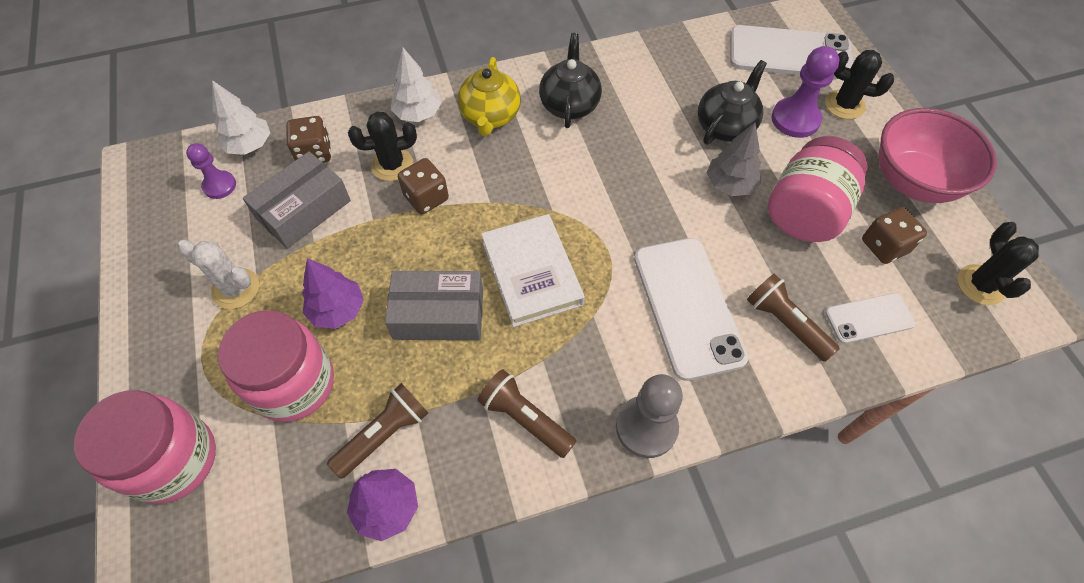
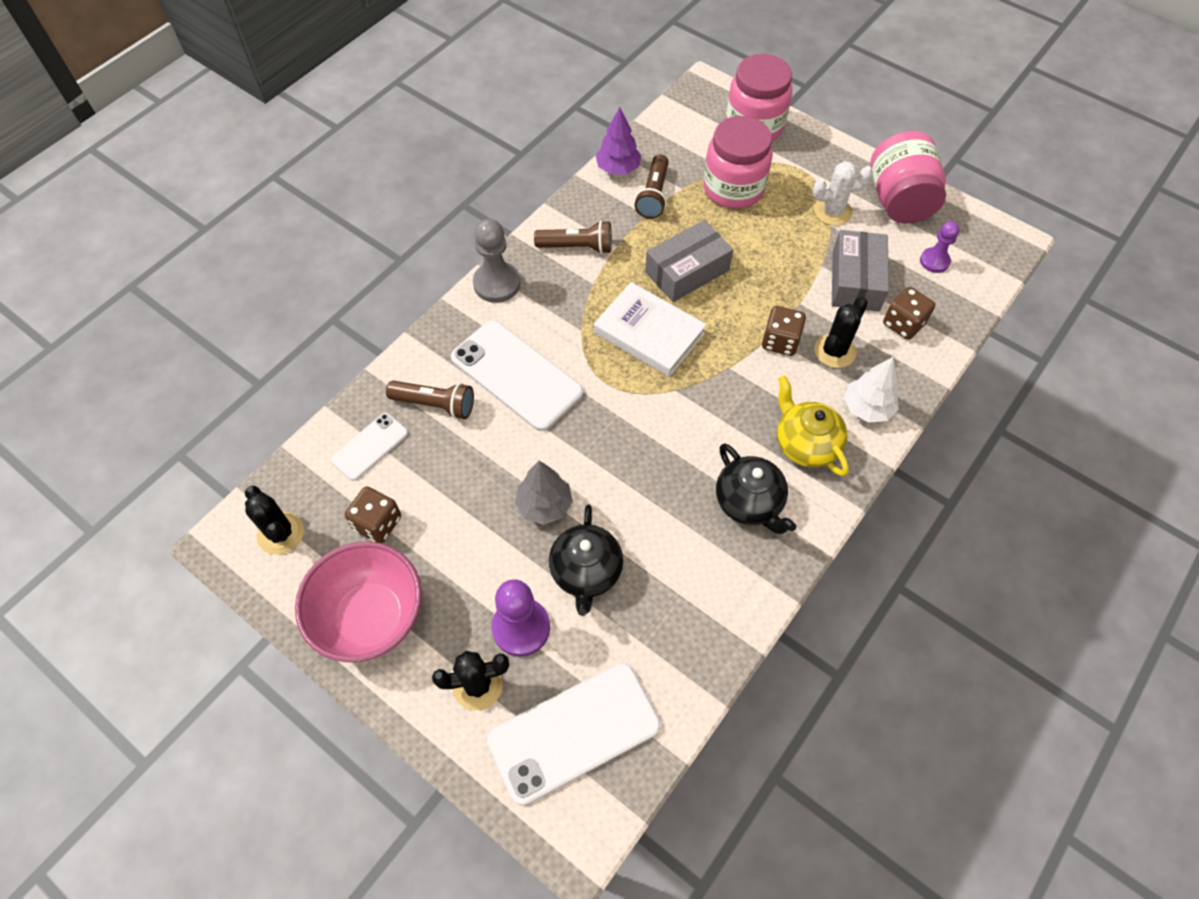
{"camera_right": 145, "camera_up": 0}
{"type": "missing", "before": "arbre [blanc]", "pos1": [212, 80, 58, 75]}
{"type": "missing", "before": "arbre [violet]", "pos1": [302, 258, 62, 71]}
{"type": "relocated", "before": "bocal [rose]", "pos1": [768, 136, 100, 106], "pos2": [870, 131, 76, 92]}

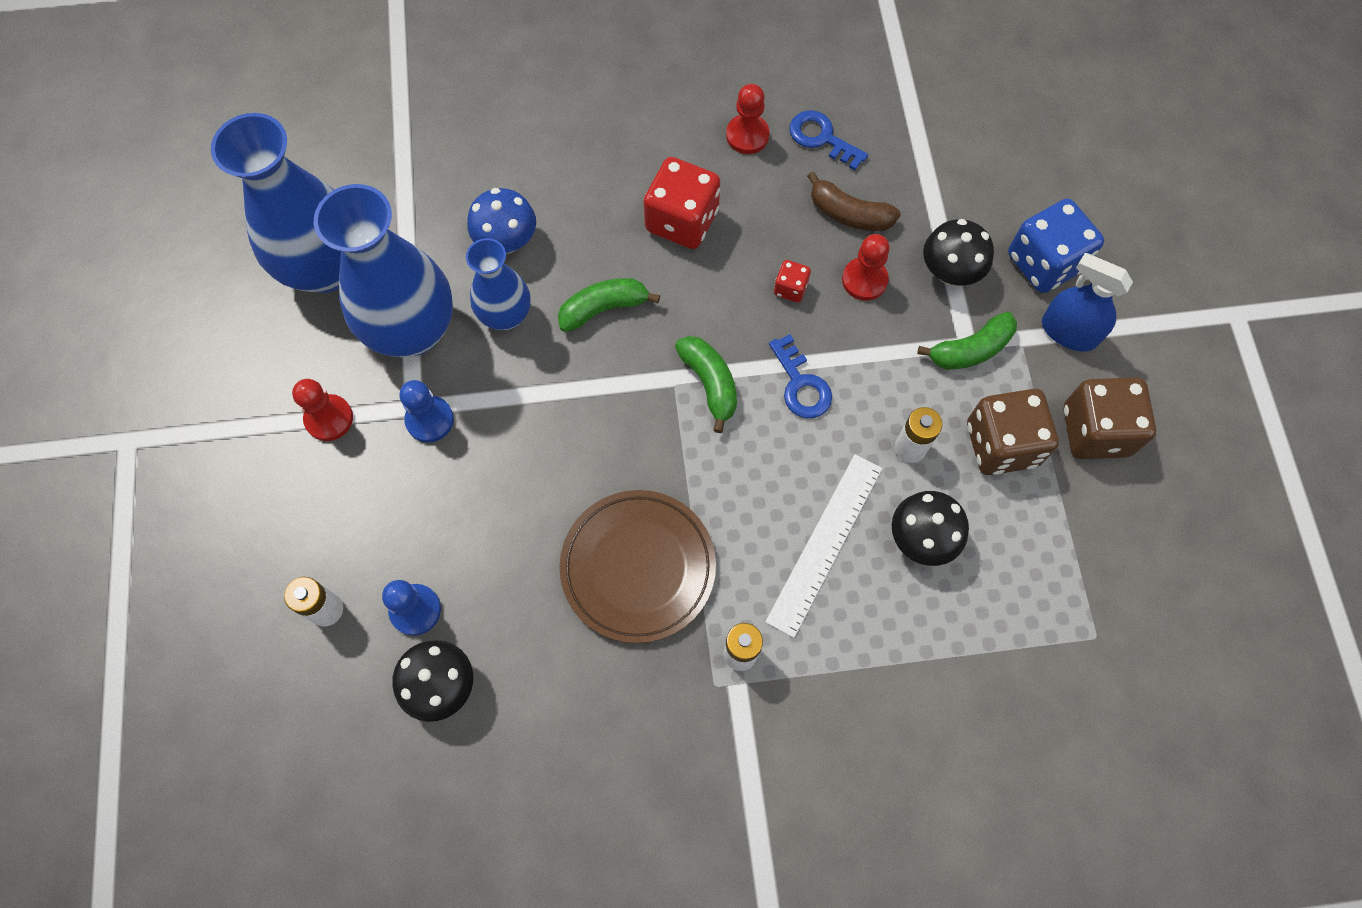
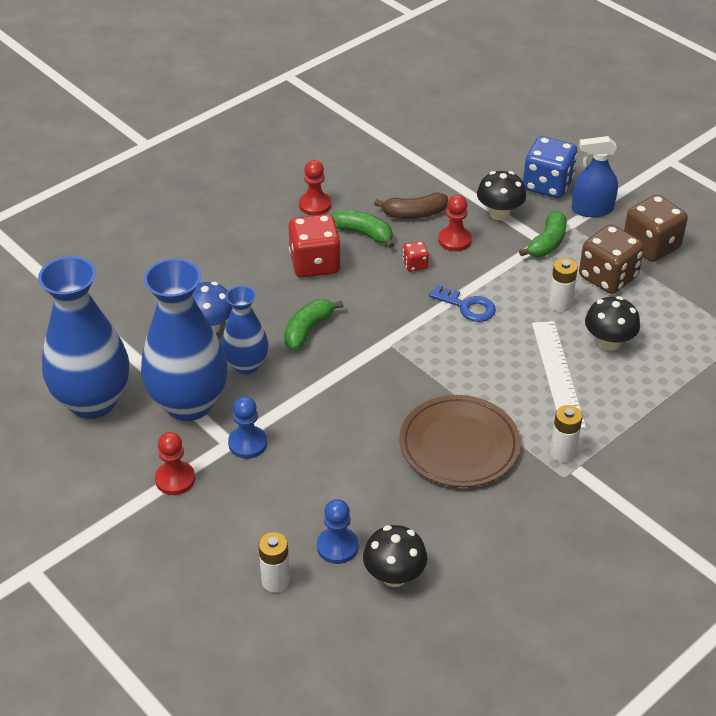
{"camera_right": -35, "camera_up": -25}
{"type": "missing", "before": "clé [bleu]", "pos1": [790, 110, 78, 60]}
{"type": "relocated", "before": "banane [vert]", "pos1": [675, 336, 62, 97], "pos2": [332, 210, 62, 38]}

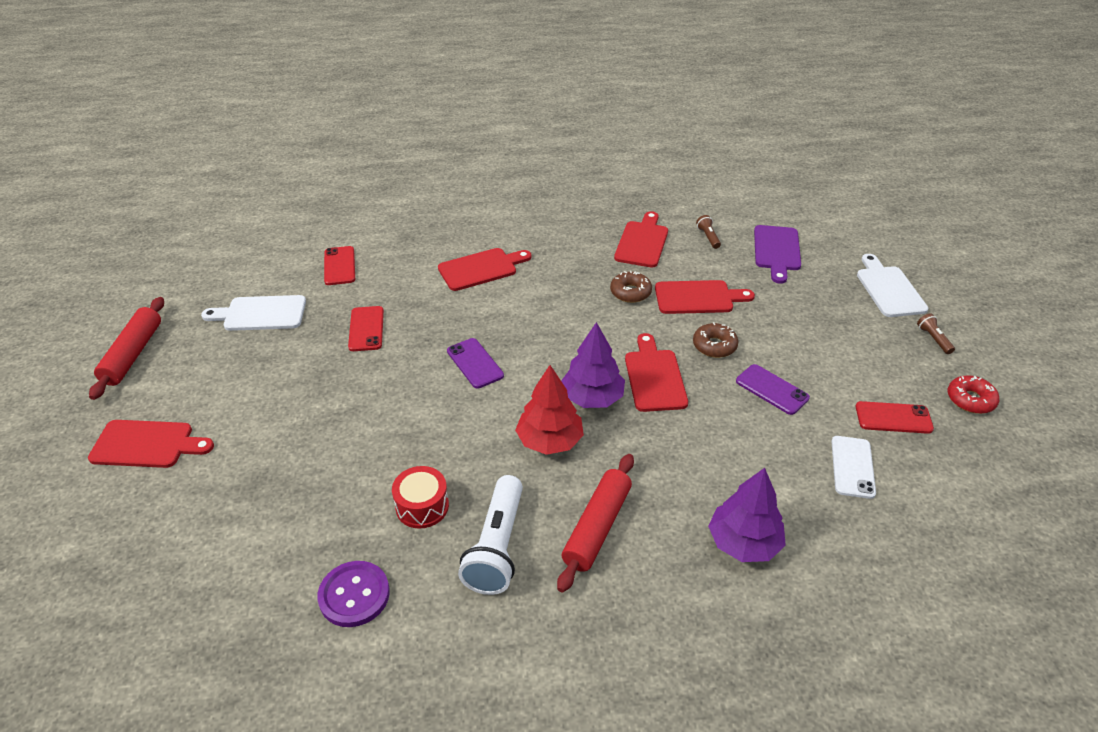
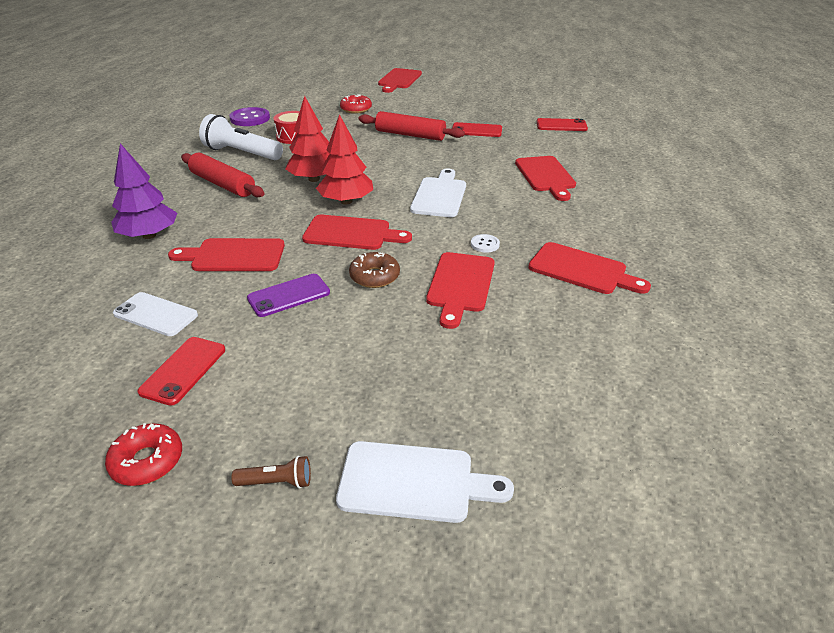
{"camera_right": 105, "camera_up": -5}
{"type": "missing", "before": "téléphone [violet]", "pos1": [447, 338, 57, 51]}
{"type": "missing", "before": "lampe de poche [marron]", "pos1": [696, 215, 25, 34]}
{"type": "missing", "before": "planche à découper [violet]", "pos1": [754, 225, 47, 59]}
{"type": "appeared", "after": "planche à découper [rouge]", "pos2": [168, 238, 117, 33]}
{"type": "appeared", "after": "beignet [rouge]", "pos2": [340, 94, 32, 20]}
{"type": "relocated", "before": "rouleau à pâtisserie [rouge]", "pos1": [89, 297, 75, 103], "pos2": [359, 111, 106, 30]}
{"type": "relocated", "before": "planche à découper [blanc]", "pos1": [201, 295, 105, 36], "pos2": [410, 168, 56, 49]}
{"type": "exchanged", "before": "beignet [marron]", "after": "bouton [blanc]", "pos1": [610, 271, 42, 32], "pos2": [471, 234, 29, 19]}
{"type": "colour", "before": "arbre [violet]", "after": "arbre [rouge]", "pos1": [561, 322, 64, 86], "pos2": [316, 114, 57, 90]}

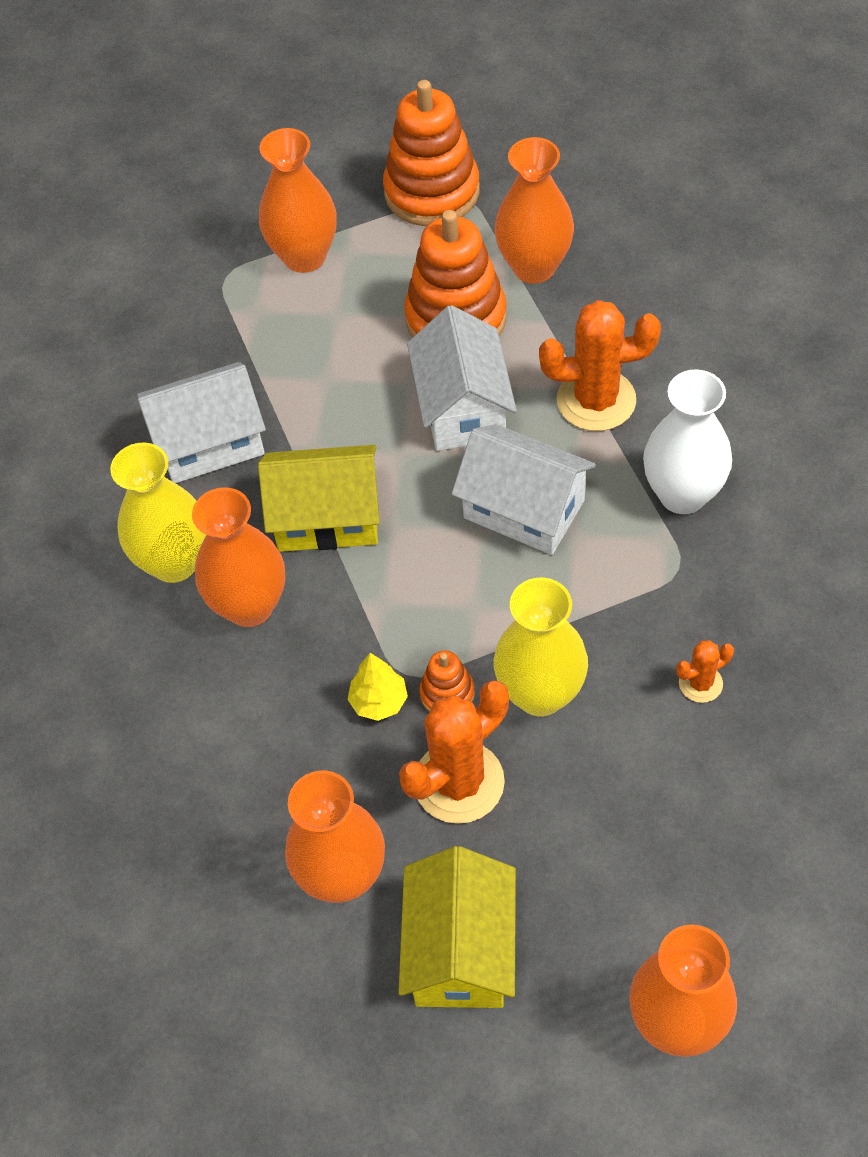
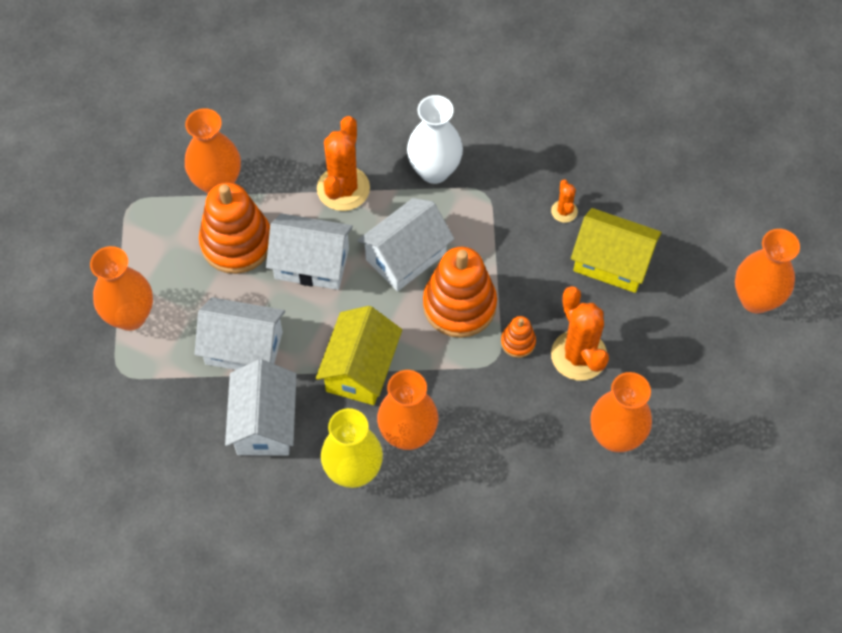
{"camera_right": -75, "camera_up": 5}
{"type": "missing", "before": "arbre [jaune]", "pos1": [347, 653, 61, 68]}
{"type": "missing", "before": "vase [jaune]", "pos1": [494, 578, 94, 138]}
{"type": "appeared", "after": "maison [blanc]", "pos2": [195, 297, 90, 73]}
{"type": "relocated", "before": "jouet à empiler [orange]", "pos1": [383, 80, 97, 146], "pos2": [423, 247, 74, 91]}
{"type": "relocated", "before": "maison [jaune]", "pos1": [398, 846, 118, 162], "pos2": [571, 208, 91, 85]}

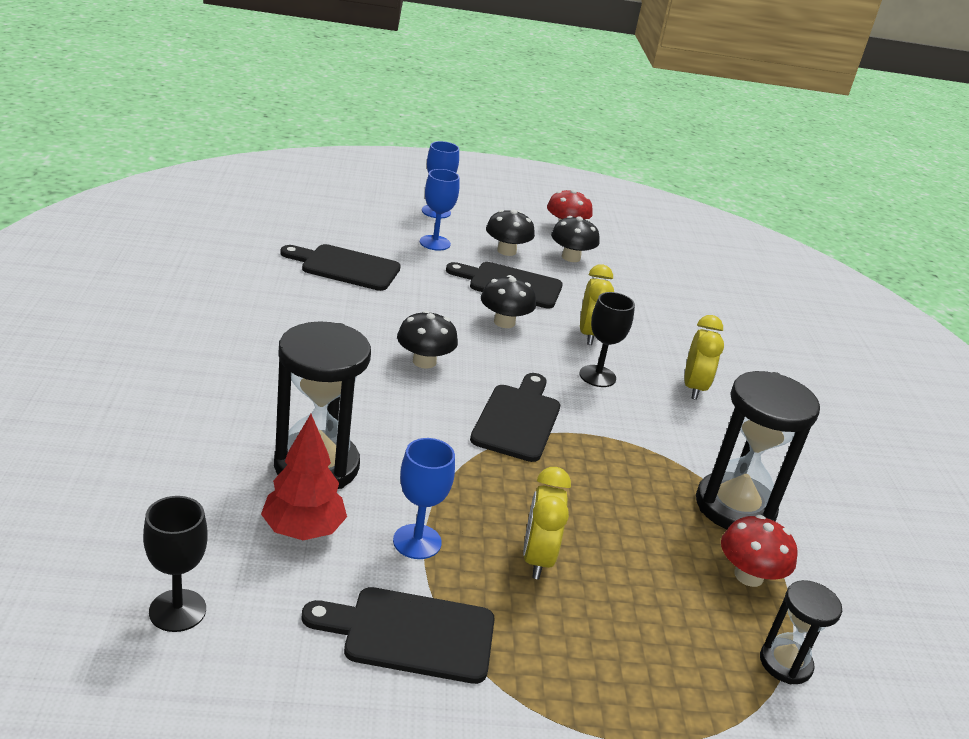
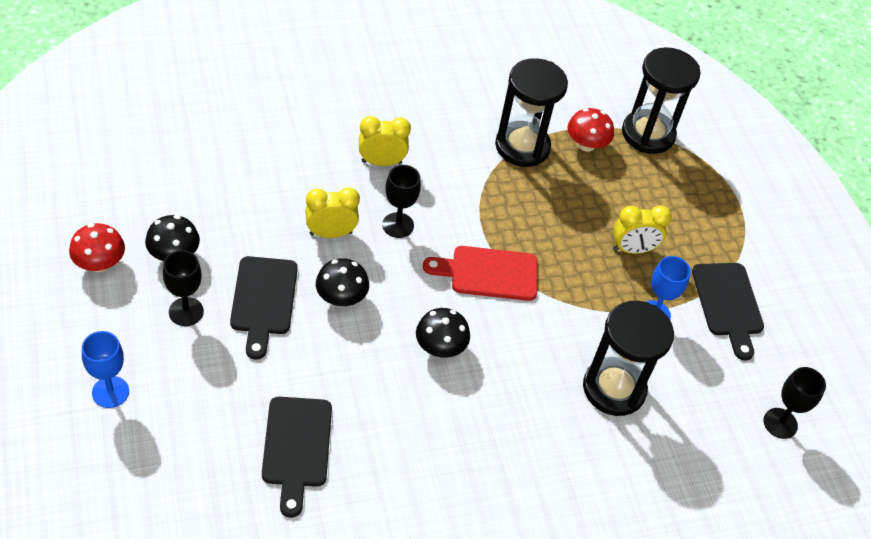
{"camera_right": -105, "camera_up": 20}
{"type": "missing", "before": "arbre [rouge]", "pos1": [261, 414, 86, 126]}
{"type": "missing", "before": "verre à pied [bleu]", "pos1": [420, 169, 39, 82]}
{"type": "exchanged", "before": "champignon [noir]", "after": "verre à pied [noir]", "pos1": [486, 209, 49, 47], "pos2": [163, 250, 41, 76]}
{"type": "colour", "before": "planche à découper [noir]", "after": "planche à découper [rouge]", "pos1": [470, 373, 90, 89], "pos2": [423, 246, 115, 55]}
{"type": "size", "before": "sablier [noir]", "pos1": [760, 580, 82, 104], "pos2": [622, 47, 79, 107], "scale": 1.83}

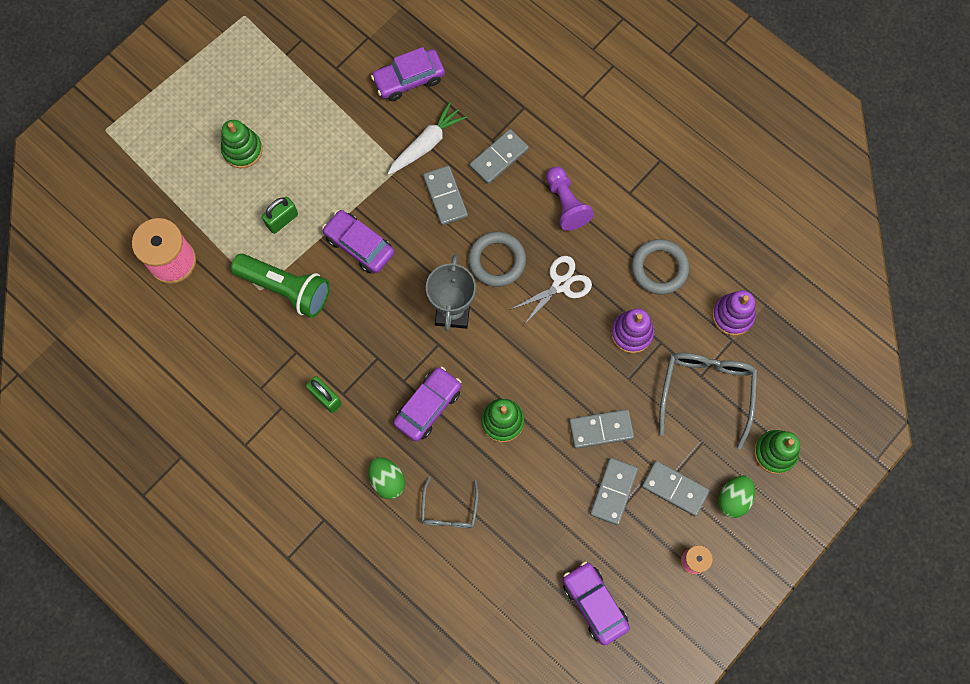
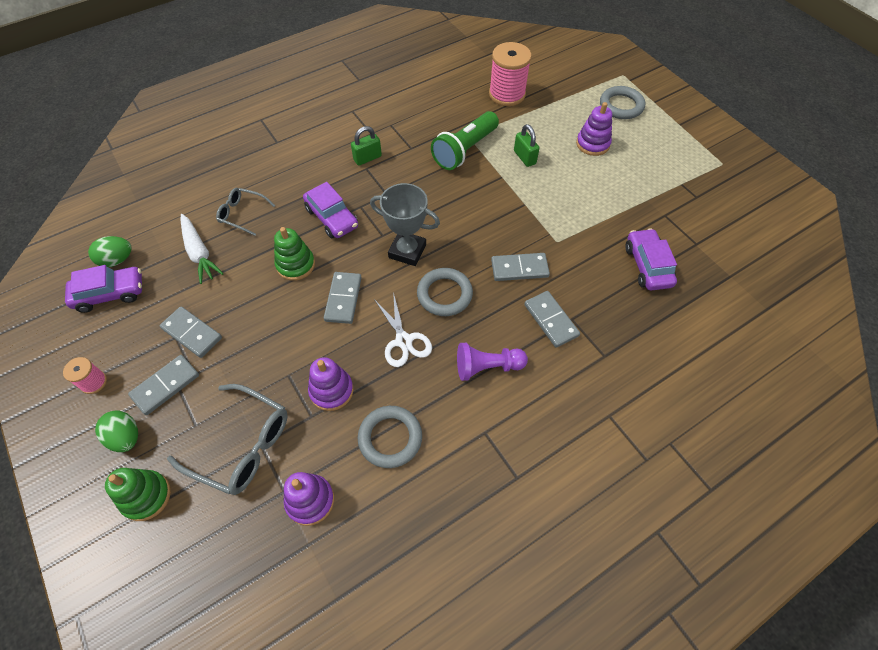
{"camera_right": 105, "camera_up": -15}
{"type": "missing", "before": "voiture [violet]", "pos1": [322, 210, 72, 63]}
{"type": "appeared", "after": "anneau [gris]", "pos2": [600, 86, 45, 33]}
{"type": "relocated", "before": "œuf [vert]", "pos1": [368, 457, 37, 42], "pos2": [88, 236, 43, 31]}
{"type": "relocated", "before": "carotte [blanc]", "pos1": [387, 102, 80, 73], "pos2": [181, 214, 43, 70]}
{"type": "relocated", "before": "domino [gris]", "pos1": [569, 409, 65, 40], "pos2": [324, 272, 38, 52]}
{"type": "colour", "before": "jouet à empiler [vert]", "after": "jouet à empiler [violet]", "pos1": [221, 120, 41, 48], "pos2": [576, 102, 36, 54]}

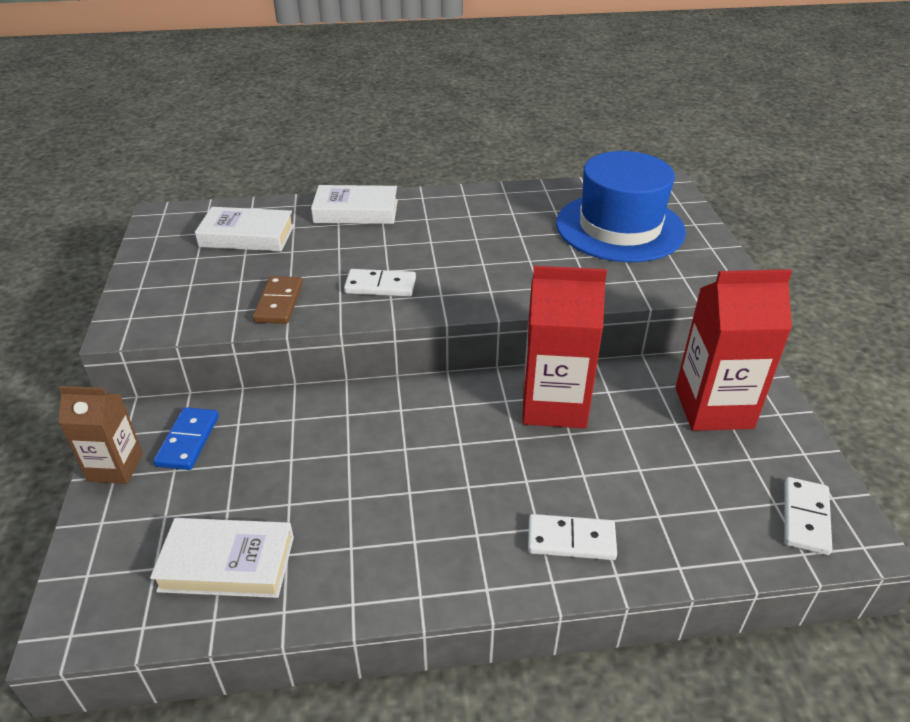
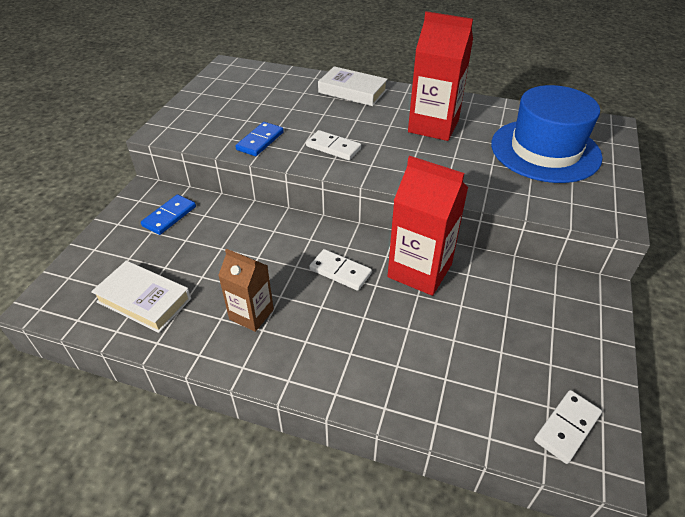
{"camera_right": 25, "camera_up": 5}
{"type": "missing", "before": "livre [blanc]", "pos1": [195, 207, 99, 44]}
{"type": "relocated", "before": "brique de lait [marron]", "pos1": [59, 386, 84, 98], "pos2": [218, 249, 56, 83]}
{"type": "relocated", "before": "domino [blanc]", "pos1": [528, 514, 89, 46], "pos2": [309, 249, 63, 42]}
{"type": "relocated", "before": "brique de lait [rouge]", "pos1": [675, 269, 117, 162], "pos2": [408, 11, 65, 130]}
{"type": "colour", "before": "domino [marron]", "after": "domino [bleu]", "pos1": [253, 276, 50, 48], "pos2": [236, 122, 48, 34]}

